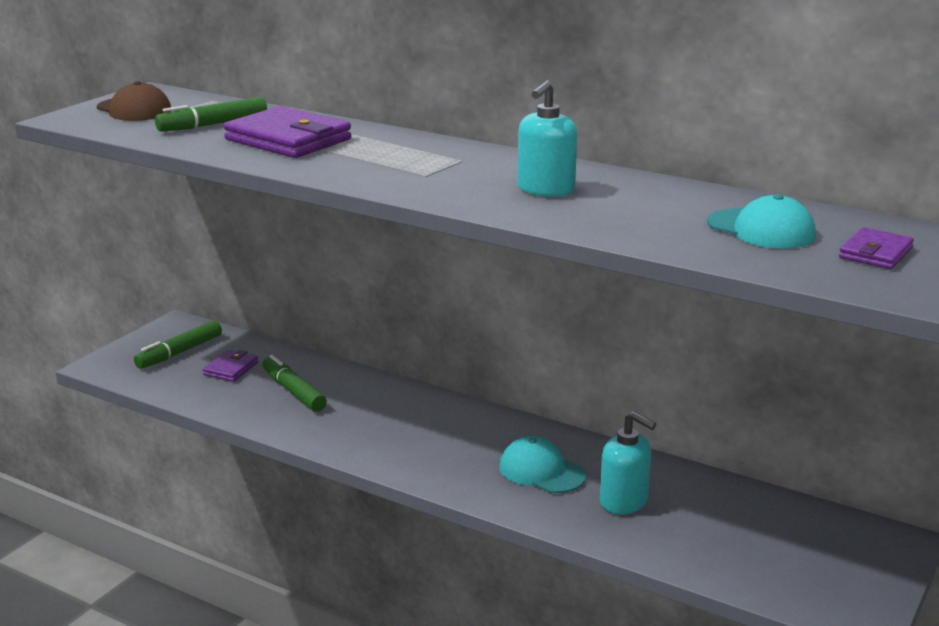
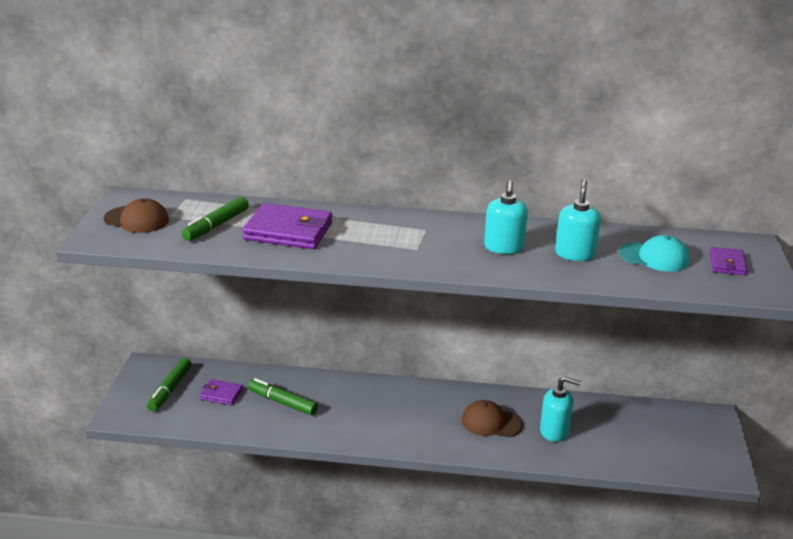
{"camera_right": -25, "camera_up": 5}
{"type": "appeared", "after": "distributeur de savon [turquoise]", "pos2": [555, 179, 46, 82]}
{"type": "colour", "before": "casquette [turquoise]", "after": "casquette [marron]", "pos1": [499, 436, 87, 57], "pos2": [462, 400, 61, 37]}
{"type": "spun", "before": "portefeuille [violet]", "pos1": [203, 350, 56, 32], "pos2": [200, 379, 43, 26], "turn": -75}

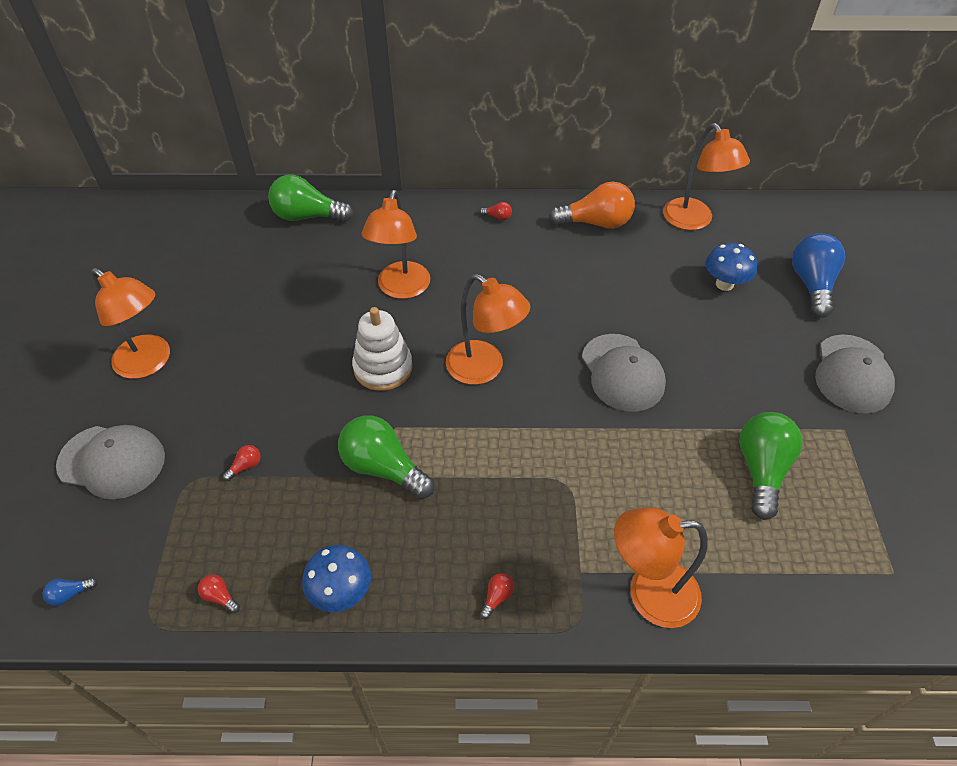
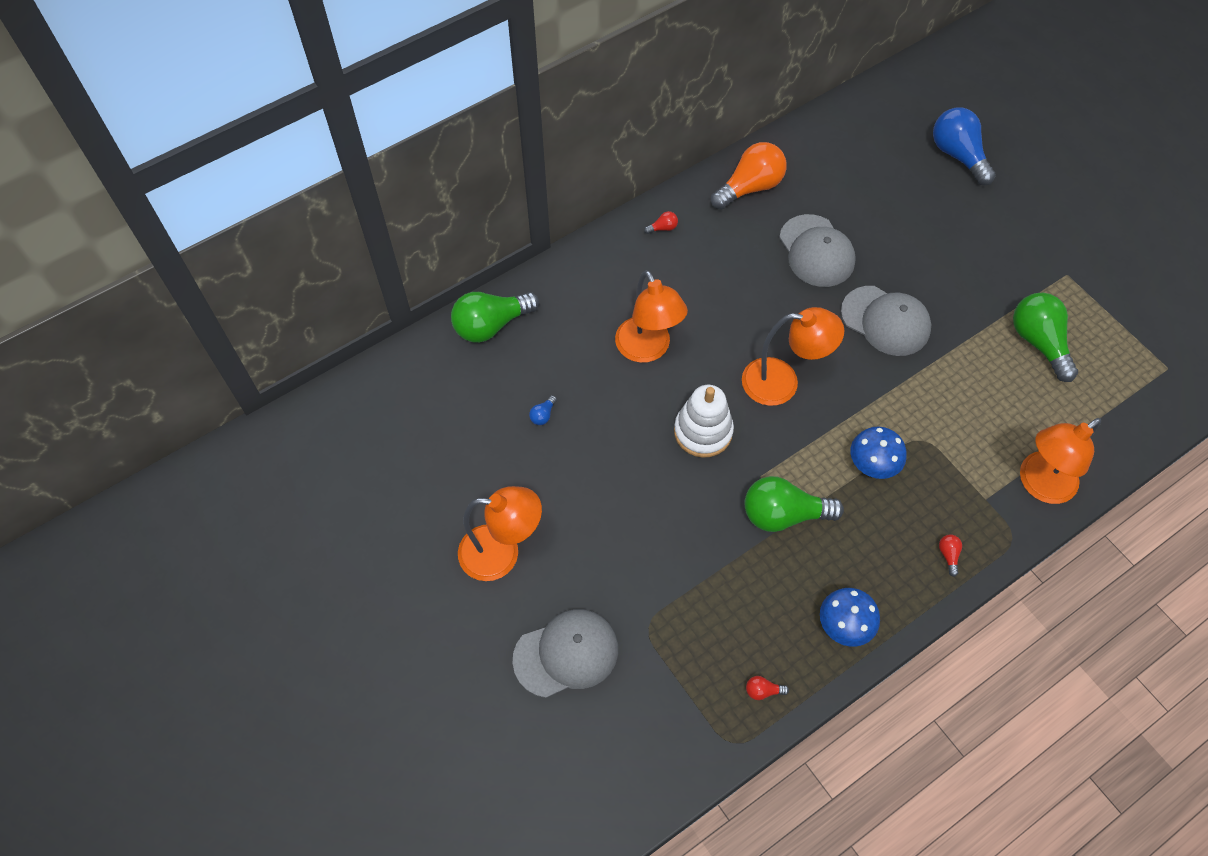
{"camera_right": -35, "camera_up": 10}
{"type": "missing", "before": "ampoule [rouge]", "pos1": [223, 445, 38, 36]}
{"type": "missing", "before": "lampe [orange]", "pos1": [663, 123, 87, 107]}
{"type": "relocated", "before": "ampoule [bleu]", "pos1": [43, 578, 55, 28], "pos2": [529, 395, 28, 30]}
{"type": "relocated", "before": "champignon [bleu]", "pos1": [706, 243, 51, 48], "pos2": [850, 426, 56, 53]}
{"type": "relocated", "before": "casquette [gris]", "pos1": [815, 334, 80, 80], "pos2": [779, 214, 77, 73]}

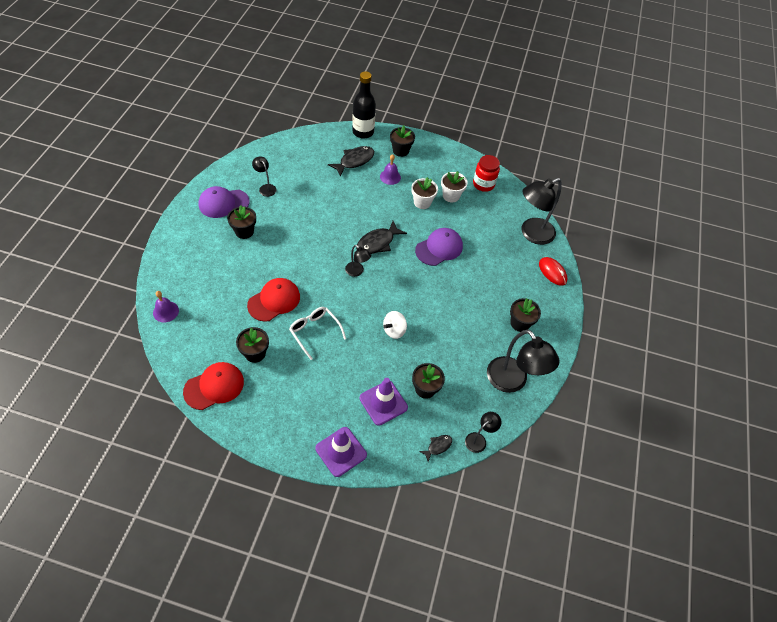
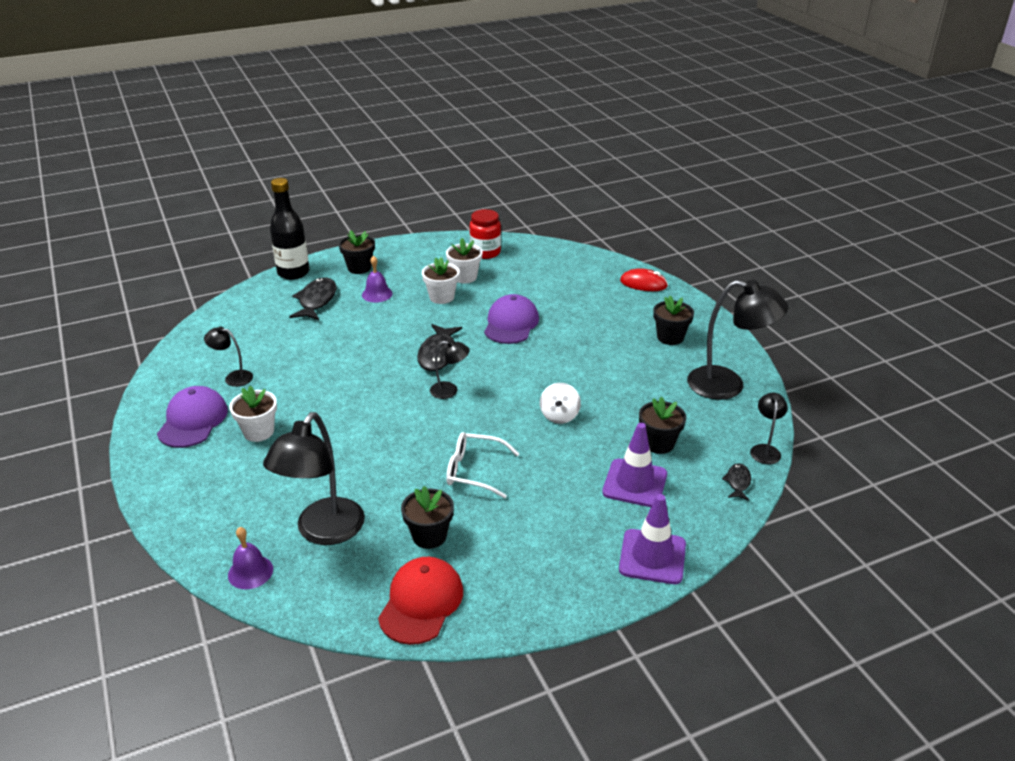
{"camera_right": -35, "camera_up": -20}
{"type": "missing", "before": "casquette [rouge]", "pos1": [247, 278, 53, 44]}
{"type": "relocated", "before": "lampe [noir]", "pos1": [521, 178, 41, 67], "pos2": [263, 412, 102, 133]}
{"type": "colour", "before": "pot de fleurs [noir]", "after": "pot de fleurs [blanc]", "pos1": [227, 205, 29, 34], "pos2": [229, 386, 48, 56]}
{"type": "spun", "before": "casquette [violet]", "pos1": [198, 186, 52, 32], "pos2": [157, 386, 71, 62], "turn": 150}

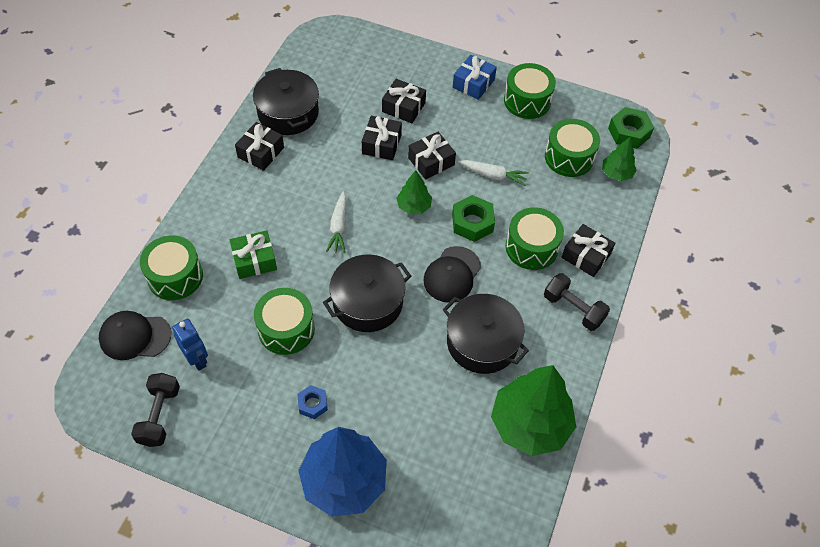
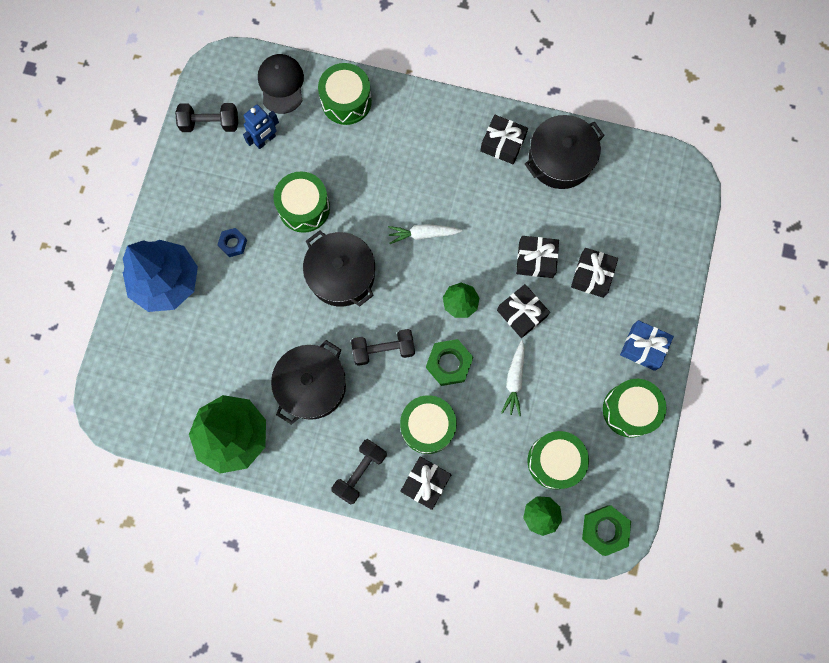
{"camera_right": 85, "camera_up": 20}
{"type": "missing", "before": "cadeau [vert]", "pos1": [230, 231, 47, 48]}
{"type": "exchanged", "before": "casquette [noir]", "after": "haltère [noir]", "pos1": [423, 246, 58, 57], "pos2": [351, 329, 64, 37]}

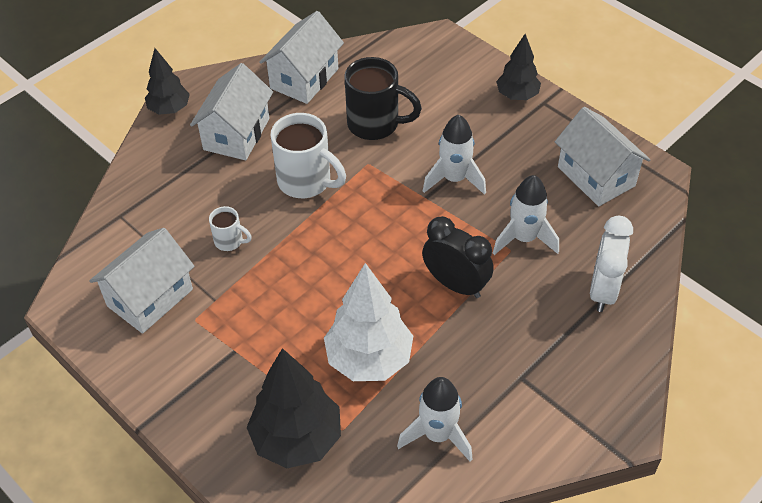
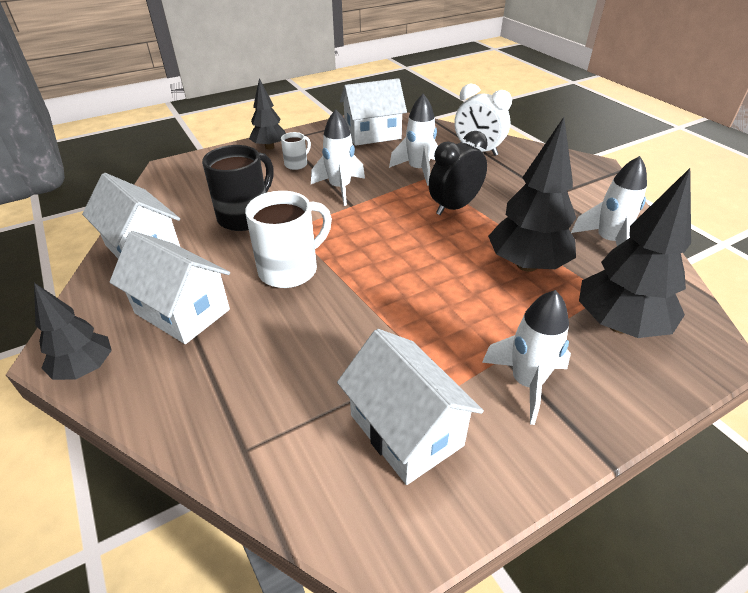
{"camera_right": -75, "camera_up": -10}
{"type": "appeared", "after": "fusée [blanc]", "pos2": [482, 290, 89, 135]}
{"type": "relocated", "before": "tasse [blanc]", "pos1": [209, 206, 43, 45], "pos2": [281, 132, 30, 38]}
{"type": "colour", "before": "arbre [blanc]", "after": "arbre [noir]", "pos1": [324, 263, 89, 118], "pos2": [488, 117, 88, 155]}

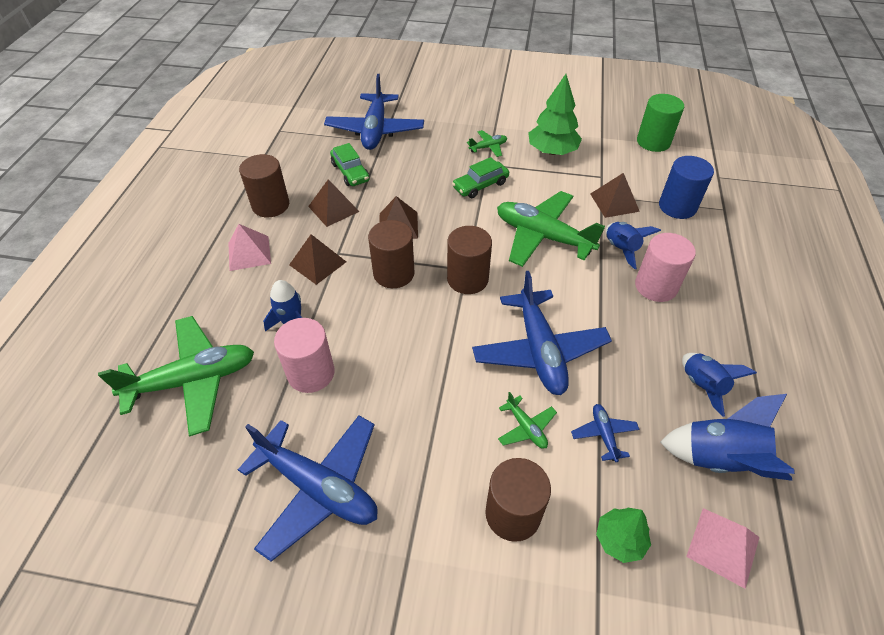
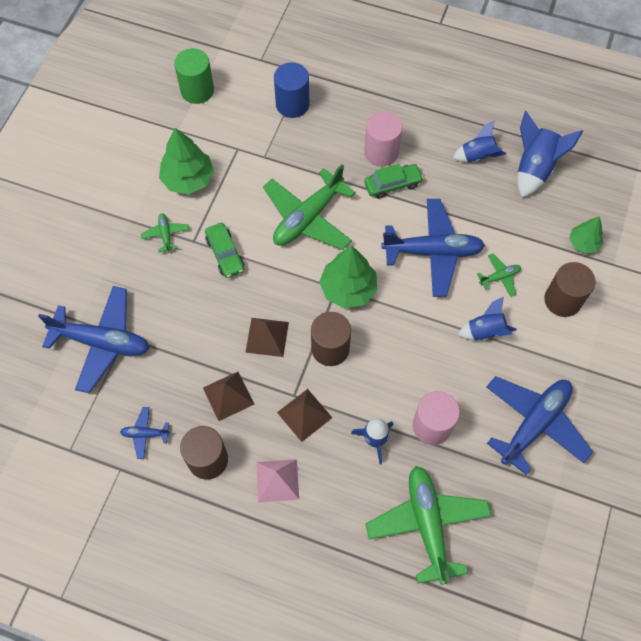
{"camera_right": -80, "camera_up": 15}
{"type": "missing", "before": "pyramide [marron]", "pos1": [590, 173, 50, 45]}
{"type": "missing", "before": "pyramide [rose]", "pos1": [686, 508, 74, 81]}
{"type": "relocated", "before": "voiture [vert]", "pos1": [330, 143, 39, 43], "pos2": [364, 164, 60, 35]}
{"type": "relocated", "before": "avion [bleu]", "pos1": [571, 404, 69, 58], "pos2": [120, 407, 50, 52]}
{"type": "relocated", "before": "fusée [bleu]", "pos1": [606, 222, 55, 47], "pos2": [458, 297, 59, 43]}
{"type": "exchanged", "before": "cylindre [marron]", "after": "arbre [vert]", "pos1": [447, 226, 45, 68], "pos2": [319, 246, 58, 62]}

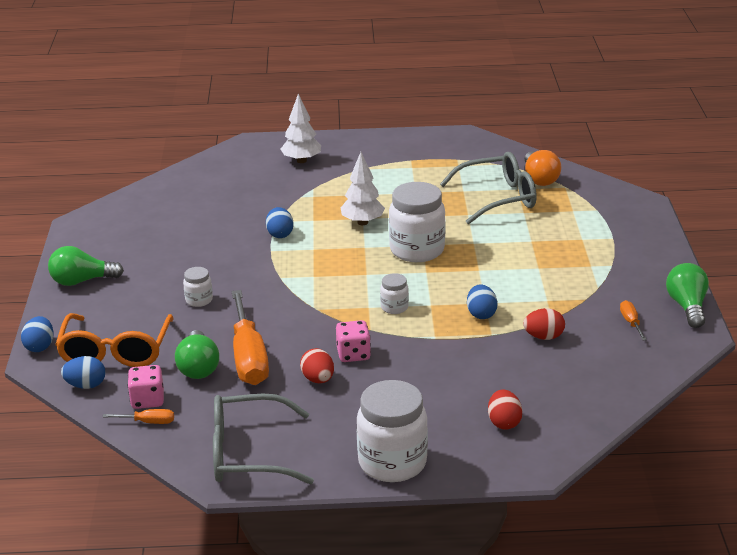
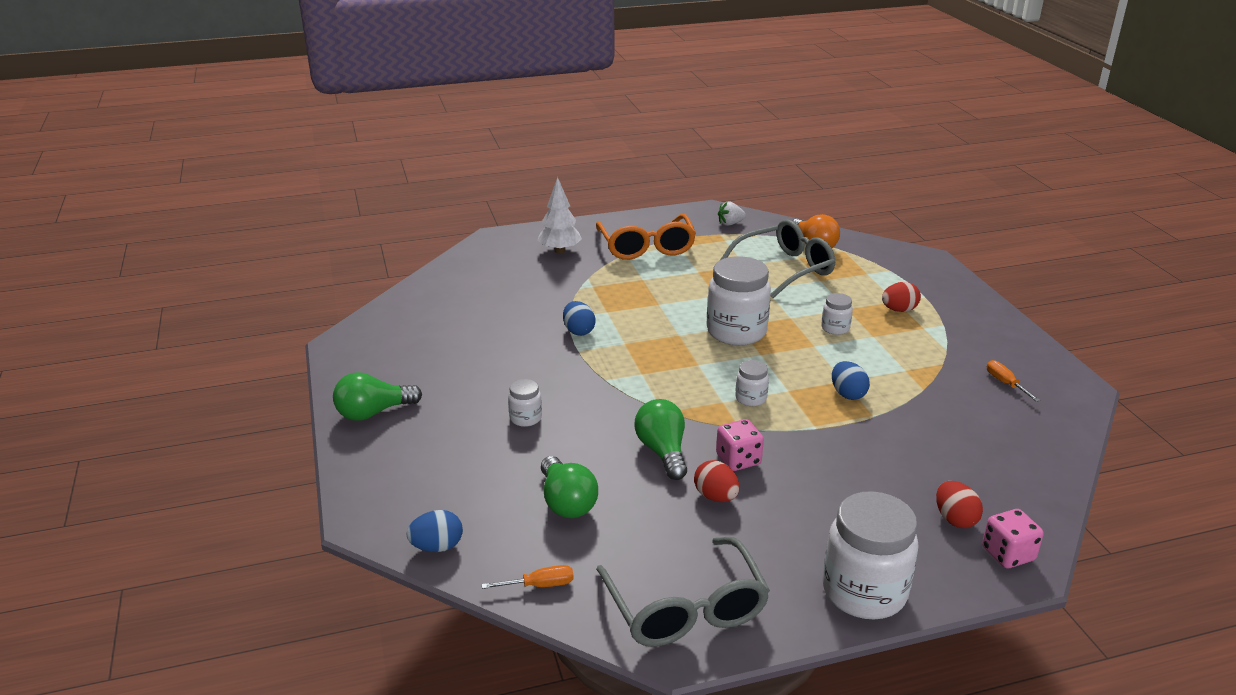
{"camera_right": -15, "camera_up": 0}
{"type": "missing", "before": "œuf [bleu]", "pos1": [21, 316, 33, 36]}
{"type": "missing", "before": "tournevis [orange]", "pos1": [232, 290, 37, 95]}
{"type": "missing", "before": "arbre [blanc]", "pos1": [341, 152, 44, 73]}
{"type": "appeared", "after": "fraise [blanc]", "pos2": [718, 201, 28, 25]}
{"type": "appeared", "after": "bocal [blanc]", "pos2": [821, 293, 32, 42]}
{"type": "relocated", "before": "lunettes [orange]", "pos1": [55, 313, 118, 54], "pos2": [596, 214, 100, 46]}
{"type": "relocated", "before": "dé [rose]", "pos1": [128, 365, 36, 44], "pos2": [982, 509, 62, 59]}
{"type": "relocated", "before": "œuf [rouge]", "pos1": [523, 308, 42, 32], "pos2": [882, 282, 39, 30]}
{"type": "relocated", "before": "ampoule [vert]", "pos1": [666, 263, 43, 65], "pos2": [634, 399, 53, 81]}
{"type": "spun", "before": "lunettes [gris]", "pos1": [213, 394, 101, 90], "pos2": [596, 537, 174, 110], "turn": -90}

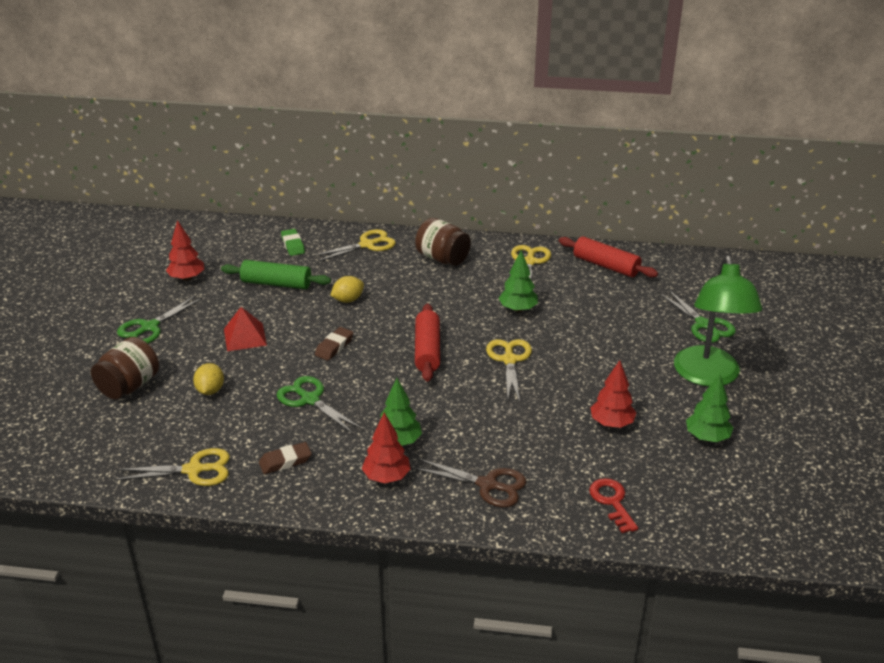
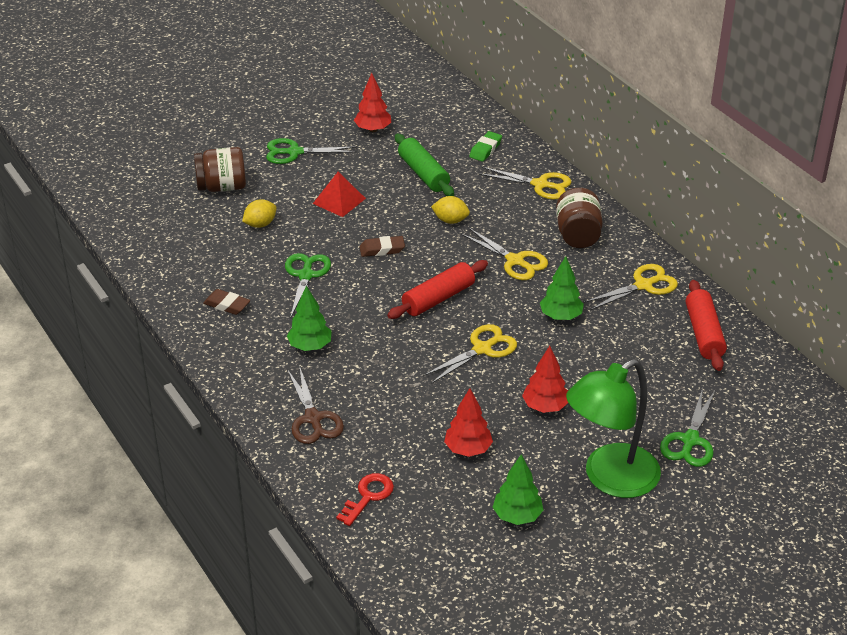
{"camera_right": 50, "camera_up": 5}
{"type": "relocated", "before": "ciseaux [jaune]", "pos1": [114, 448, 116, 38], "pos2": [461, 228, 87, 52]}
{"type": "relocated", "before": "arbre [rouge]", "pos1": [362, 412, 49, 71], "pos2": [522, 346, 46, 67]}

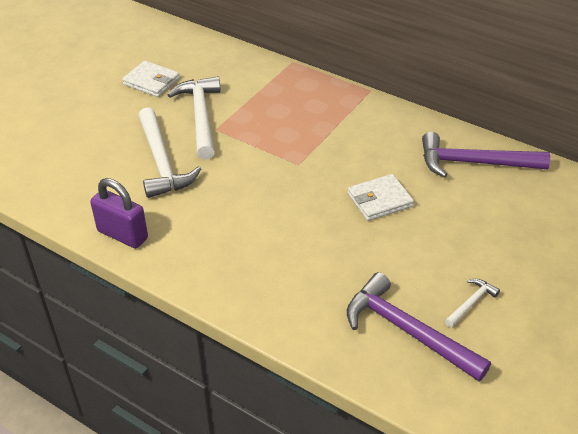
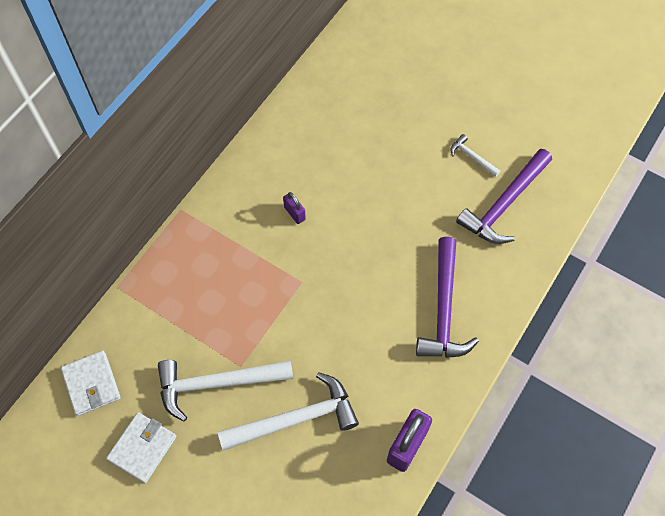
{"camera_right": -90, "camera_up": 20}
{"type": "appeared", "after": "cadenas [violet]", "pos2": [283, 192, 23, 32]}
{"type": "relocated", "before": "portefeuille [blanc]", "pos1": [348, 174, 66, 47], "pos2": [61, 351, 60, 65]}
{"type": "relocated", "before": "marteau [violet]", "pos1": [422, 132, 128, 46], "pos2": [416, 237, 63, 121]}

